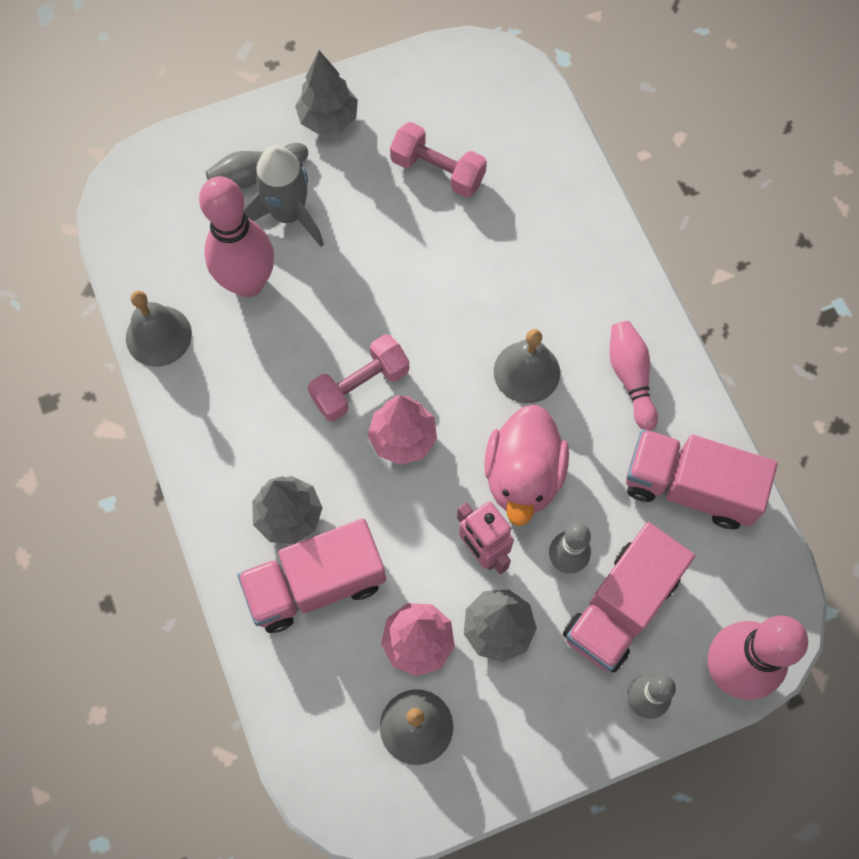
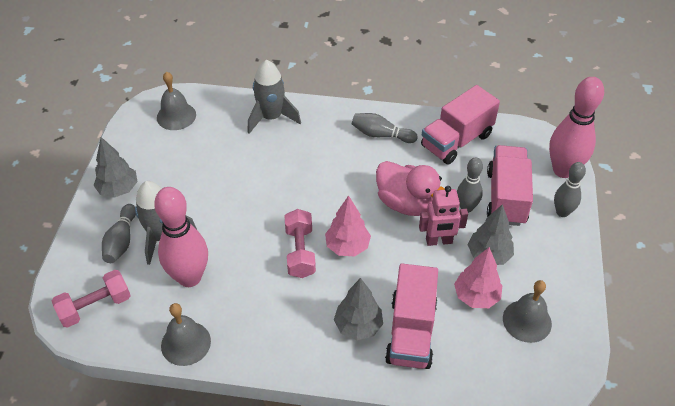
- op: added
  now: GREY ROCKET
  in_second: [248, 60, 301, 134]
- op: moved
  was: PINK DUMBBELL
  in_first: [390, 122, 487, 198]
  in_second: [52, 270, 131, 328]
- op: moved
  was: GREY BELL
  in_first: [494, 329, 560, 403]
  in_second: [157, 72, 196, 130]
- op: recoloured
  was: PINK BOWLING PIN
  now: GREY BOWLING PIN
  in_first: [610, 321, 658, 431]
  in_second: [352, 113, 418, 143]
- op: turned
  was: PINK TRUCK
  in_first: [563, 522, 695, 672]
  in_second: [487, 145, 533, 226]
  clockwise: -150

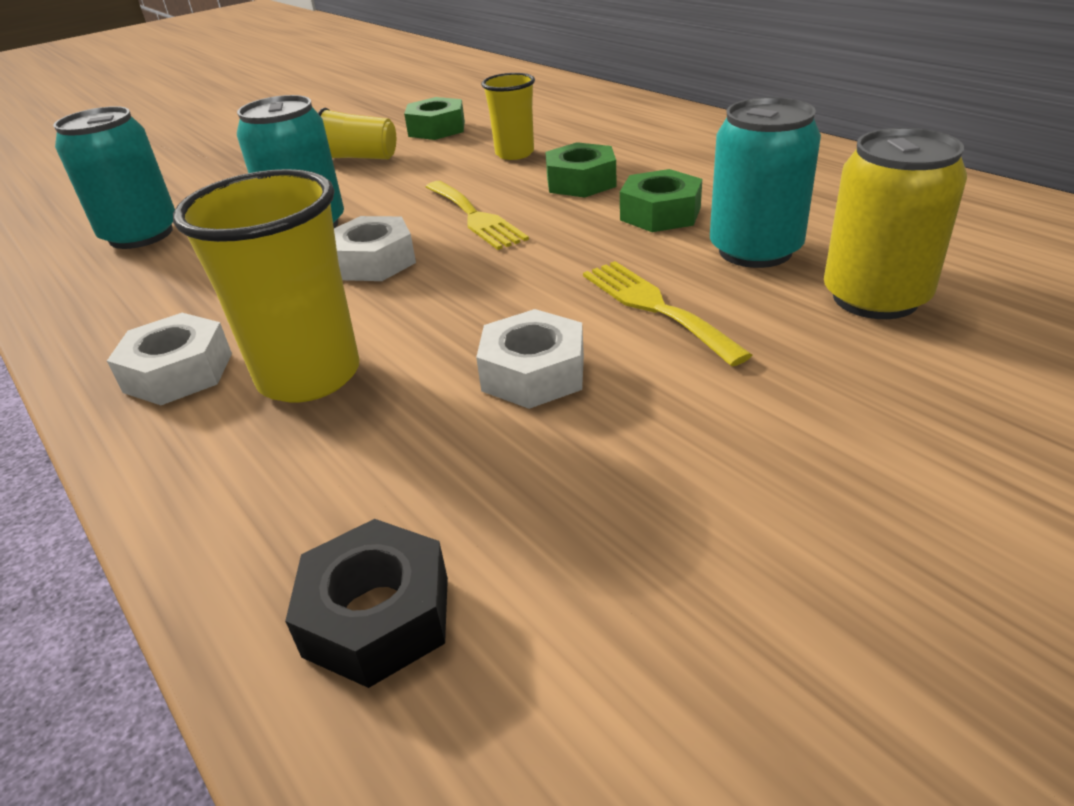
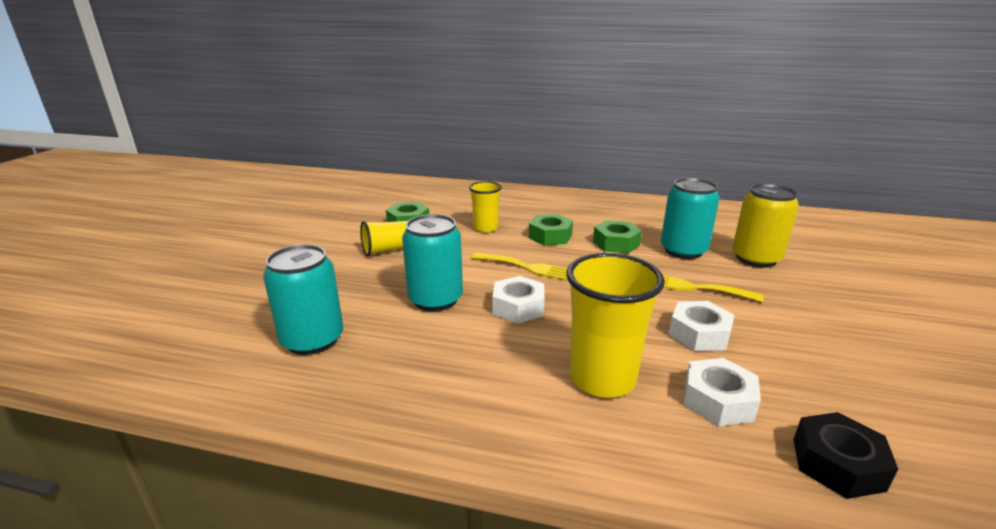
- op: moved
  was: WHITE NUT
  in_first: [107, 313, 232, 405]
  in_second: [684, 358, 761, 426]

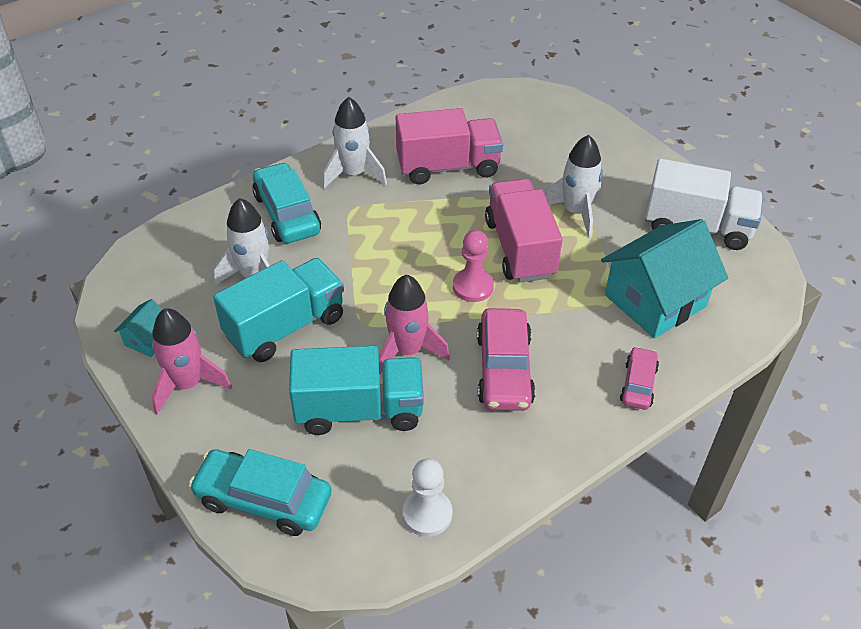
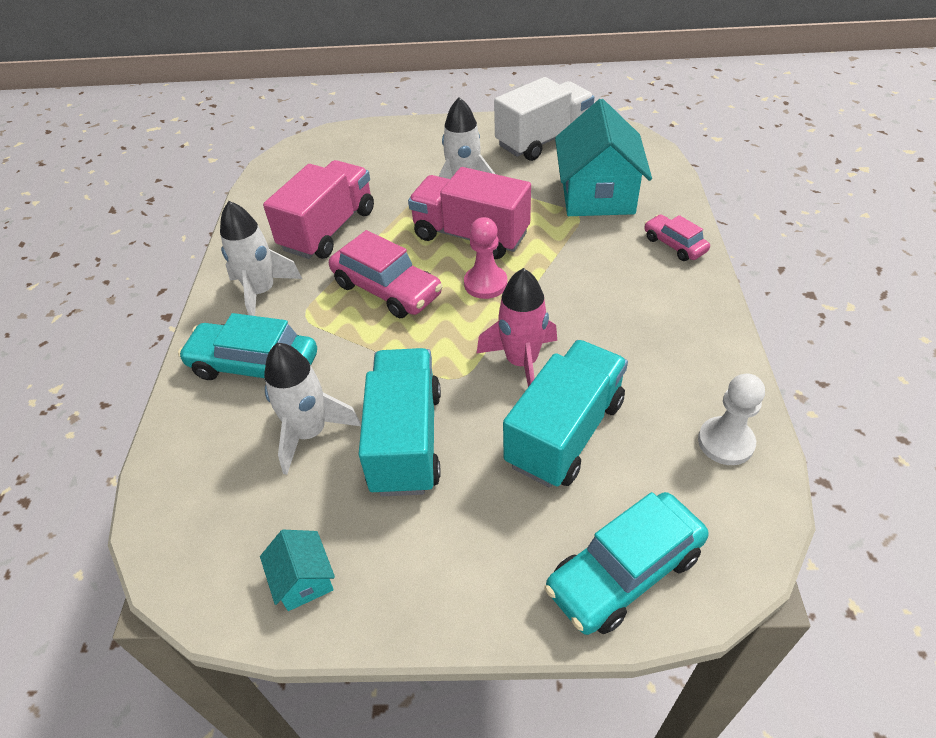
- op: removed
  was: PINK ROCKET
  in_first: [152, 308, 232, 414]
- op: moved
  was: PINK CAR
  in_first: [477, 308, 535, 411]
  in_second: [329, 230, 443, 318]

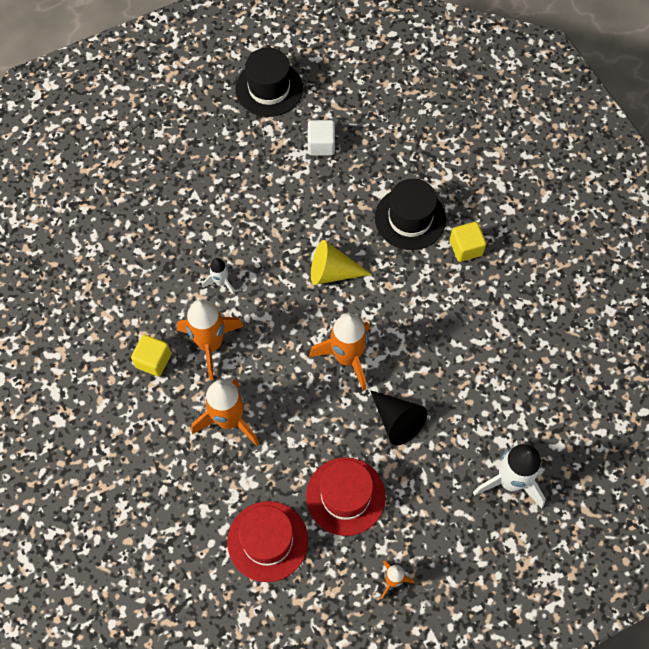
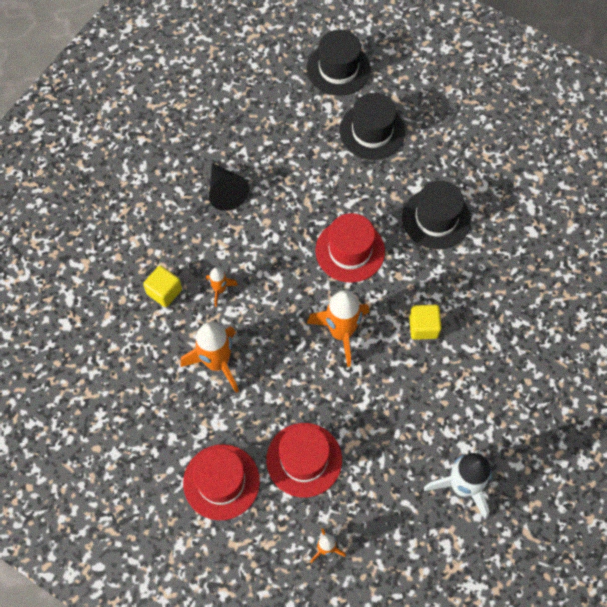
- op: removed
  was: WHITE ROCKET
  in_first: [202, 258, 235, 295]
- op: moved
  was: BLACK CONE
  in_first: [370, 390, 427, 445]
  in_second: [209, 163, 250, 211]
- op: moved
  was: YELLOW CUBE
  in_first: [450, 222, 486, 262]
  in_second: [409, 305, 442, 340]
- op: replaced
  was: WHITE CUBE
  now: BLACK HAT
  in_first: [308, 120, 335, 155]
  in_second: [339, 93, 405, 160]
- op: replaced
  was: YELLOW CONE
  now: RED HAT
  in_first: [311, 240, 372, 285]
  in_second: [315, 213, 385, 283]
- op: resized
  was: ORANGE ROCKET
  in_first: [177, 299, 244, 380]
  in_second: [206, 267, 238, 307]
  ratio: 0.52

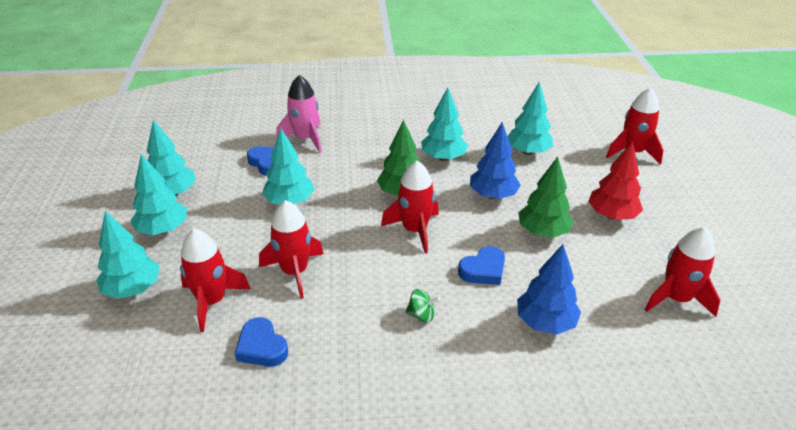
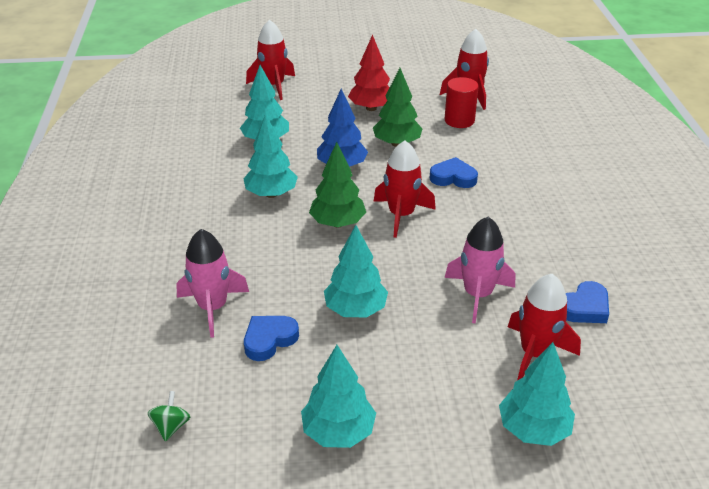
- op: removed
  was: TURQUOISE TREE
  in_first: [131, 154, 187, 235]
- op: removed
  was: BLUE TREE
  in_first: [517, 244, 581, 335]
- op: added
  now: RED CYLINDER
  in_second: [445, 77, 479, 128]
- op: moved
  was: GREEN SPINNING TOP
  in_first: [405, 289, 440, 322]
  in_second: [148, 391, 190, 441]
- op: recoloured
  was: RED ROCKET
  now: PINK ROCKET
  in_first: [259, 200, 324, 299]
  in_second: [444, 217, 515, 323]
- op: turned
  was: BLUE HEART
  in_first: [458, 246, 505, 285]
  in_second: [430, 157, 478, 188]
  clockwise: -45

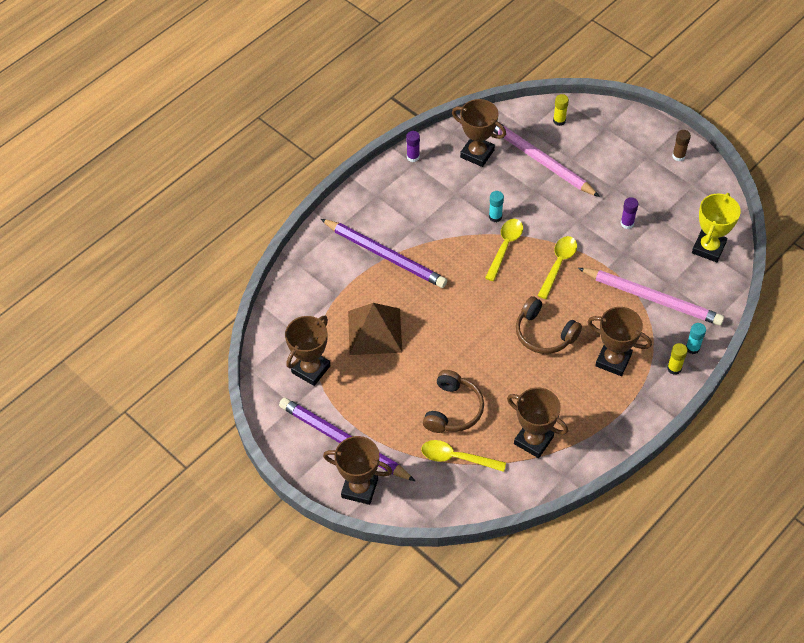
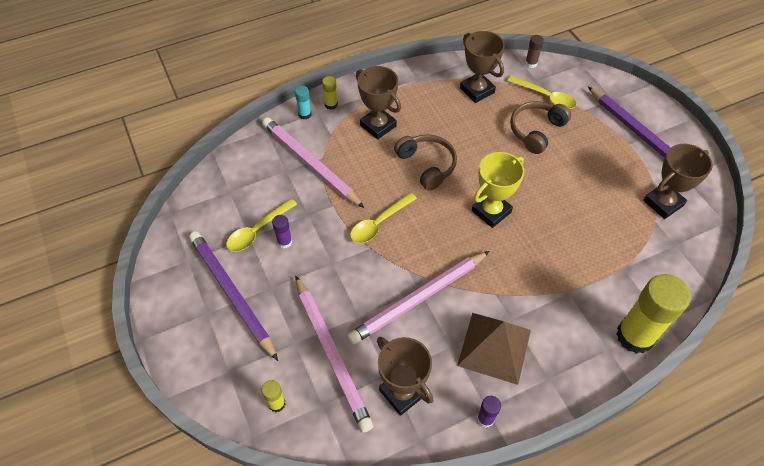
- op: removed
  was: BROWN TROPHY
  in_first: [323, 436, 392, 505]
- op: added
  now: YELLOW GLUE STICK
  in_second: [616, 274, 691, 354]
- op: moved
  was: PURPLE PENCIL
  in_first: [321, 219, 447, 288]
  in_second: [189, 231, 278, 361]
- op: moved
  was: BROWN PYRAMID
  in_first: [348, 303, 402, 355]
  in_second: [457, 313, 531, 385]
- op: moved
  was: YELLOW SPOON
  in_first: [485, 219, 523, 281]
  in_second: [226, 198, 297, 252]
- op: moved
  was: BROWN GLUE STICK
  in_first: [672, 130, 691, 161]
  in_second: [525, 35, 544, 68]
- op: moved
  was: YELLOW TROPHY
  in_first: [692, 193, 741, 262]
  in_second: [472, 152, 524, 228]
- op: replaced
  was: TURQUOISE GLUE STICK
  now: PINK PENCIL
  in_first: [489, 191, 504, 222]
  in_second: [347, 251, 489, 345]

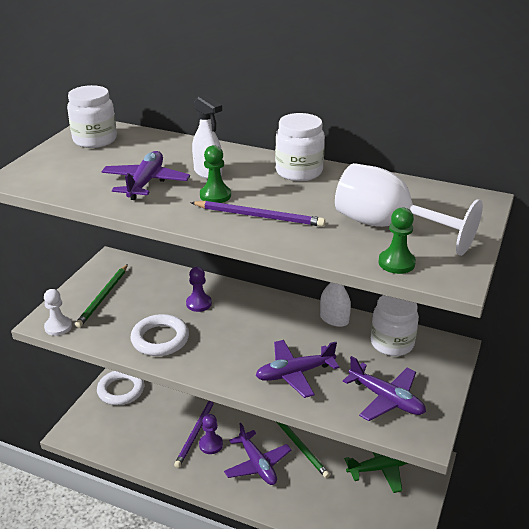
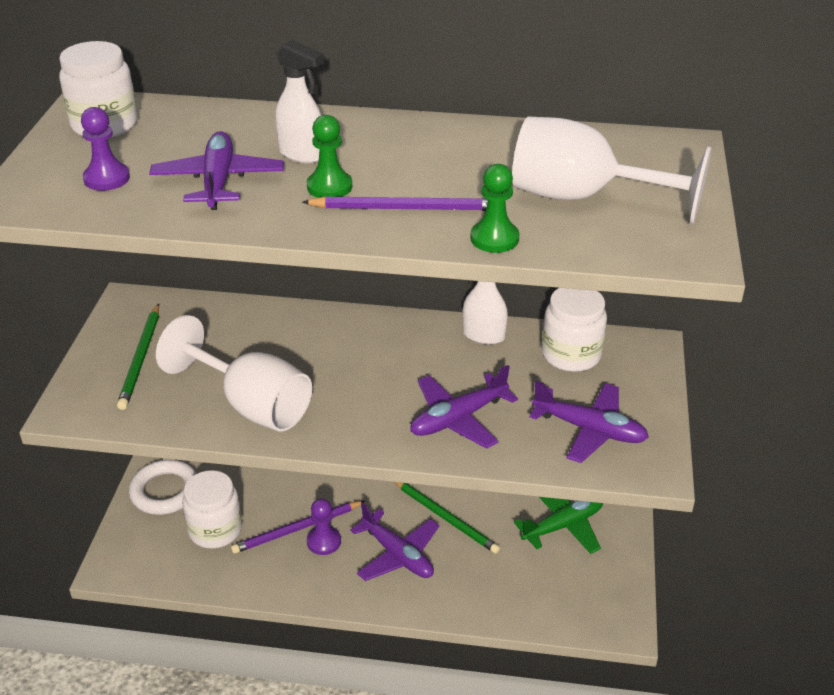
- op: removed
  was: WHITE PAWN
  in_first: [44, 289, 72, 336]
- op: moved
  was: PURPLE PAWN
  in_first: [186, 267, 212, 312]
  in_second: [81, 107, 130, 191]
- op: moved
  was: WHITE JAR
  in_first: [275, 113, 325, 181]
  in_second: [182, 470, 242, 548]
- op: moved
  was: GREEN PAWN
  in_first: [378, 207, 416, 274]
  in_second: [470, 164, 519, 253]
- op: replaced
  was: WHITE RING
  now: WHITE GOBLET
  in_first: [130, 314, 189, 356]
  in_second: [156, 315, 312, 432]
- op: turned
  was: PURPLE PENCIL
  in_first: [174, 401, 214, 468]
  in_second: [231, 501, 365, 554]
  clockwise: 60

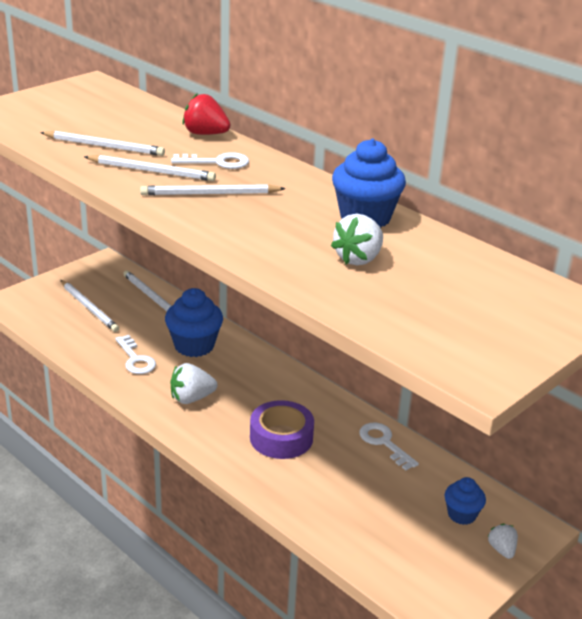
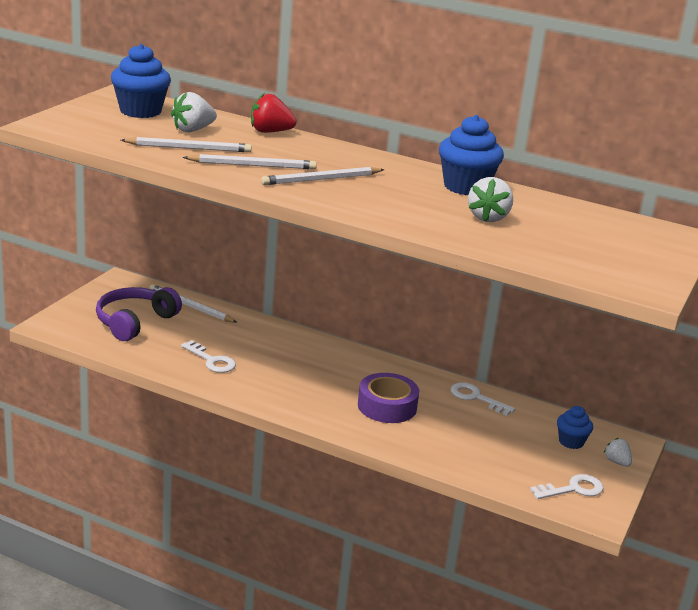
- op: moved
  was: BLUE CUPCAKE
  in_first: [165, 288, 223, 357]
  in_second: [111, 44, 171, 118]
- op: moved
  was: WHITE STRAWBERRY
  in_first: [170, 363, 217, 404]
  in_second: [171, 92, 217, 132]
- op: moved
  was: WHITE KEY
  in_first: [171, 152, 249, 169]
  in_second: [530, 474, 603, 499]
- op: replaced
  was: WHITE PENCIL
  now: PURPLE HEADPHONES
  in_first: [61, 280, 119, 332]
  in_second: [96, 287, 182, 341]

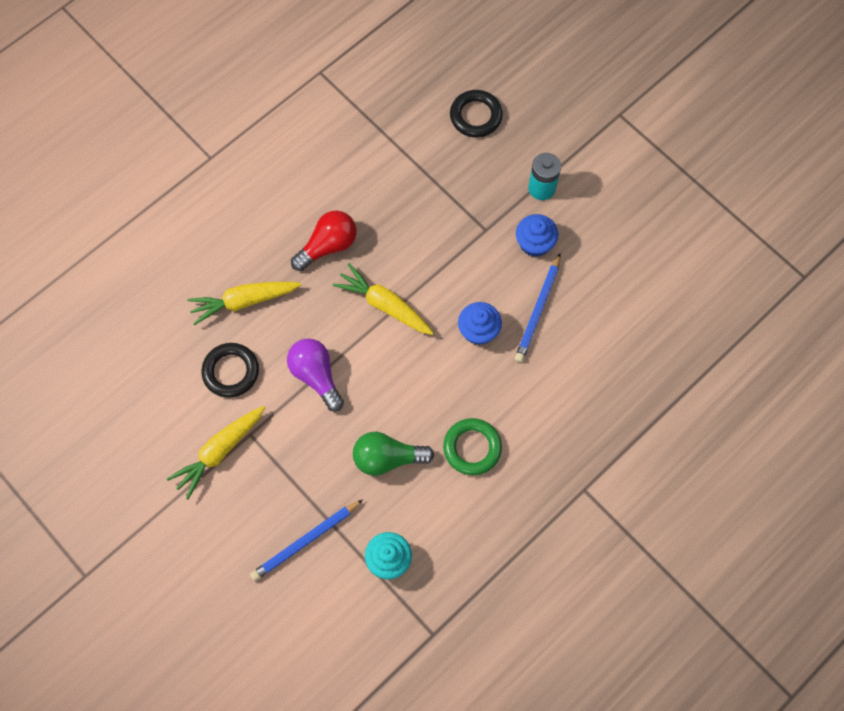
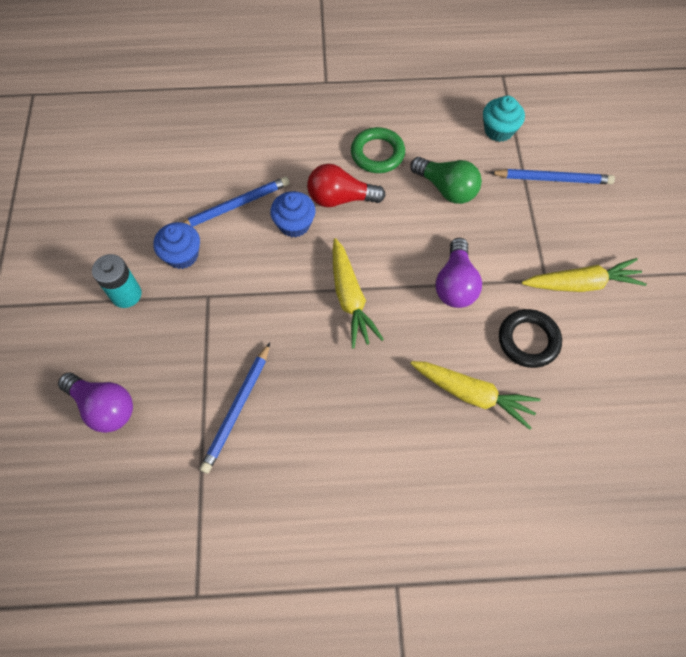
- op: added
  now: BLUE PENCIL
  in_second: [200, 342, 270, 473]
- op: moved
  was: RED LIGHT BULB
  in_first: [291, 210, 357, 271]
  in_second: [307, 164, 386, 207]
- op: replaced
  was: BLACK RING
  now: PURPLE LIGHT BULB
  in_first: [450, 90, 503, 138]
  in_second: [58, 373, 133, 433]

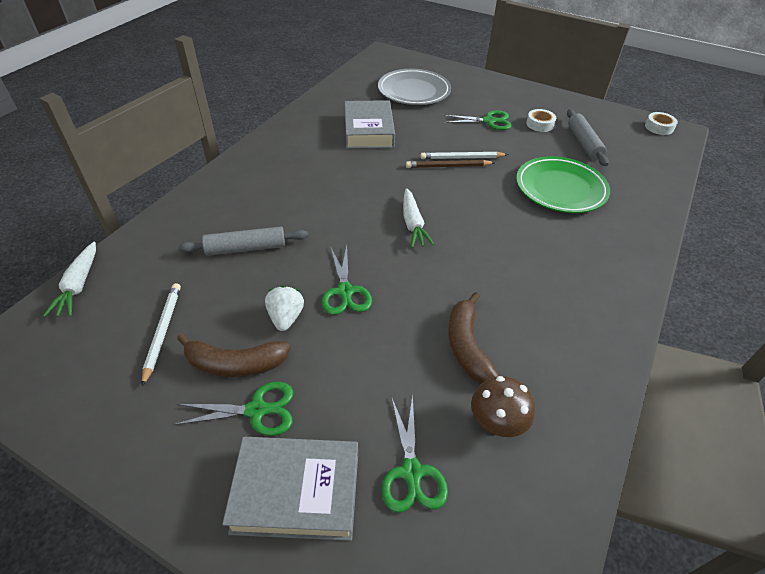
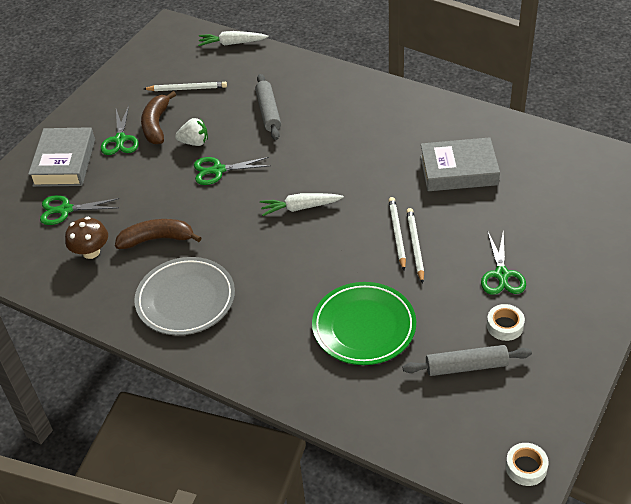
- op: moved
  was: GREY PLATE
  in_first: [378, 69, 451, 105]
  in_second: [134, 257, 235, 335]
- op: recoloured
  was: BROWN PENCIL
  now: WHITE PENCIL
  in_first: [406, 160, 495, 168]
  in_second: [388, 197, 406, 271]

